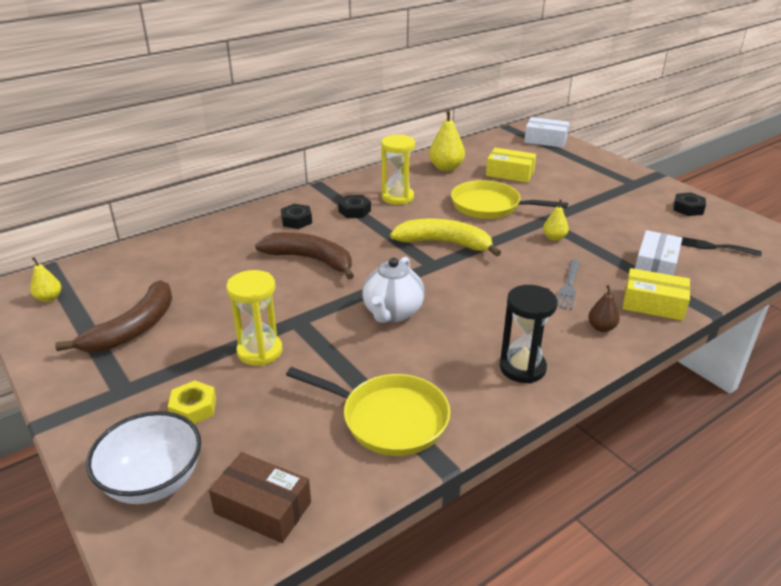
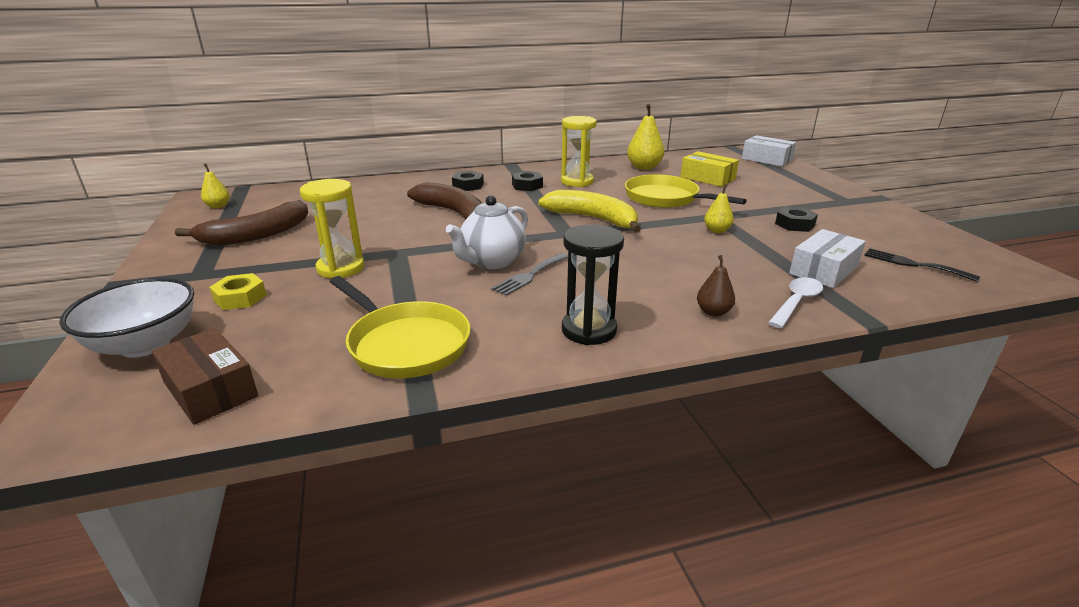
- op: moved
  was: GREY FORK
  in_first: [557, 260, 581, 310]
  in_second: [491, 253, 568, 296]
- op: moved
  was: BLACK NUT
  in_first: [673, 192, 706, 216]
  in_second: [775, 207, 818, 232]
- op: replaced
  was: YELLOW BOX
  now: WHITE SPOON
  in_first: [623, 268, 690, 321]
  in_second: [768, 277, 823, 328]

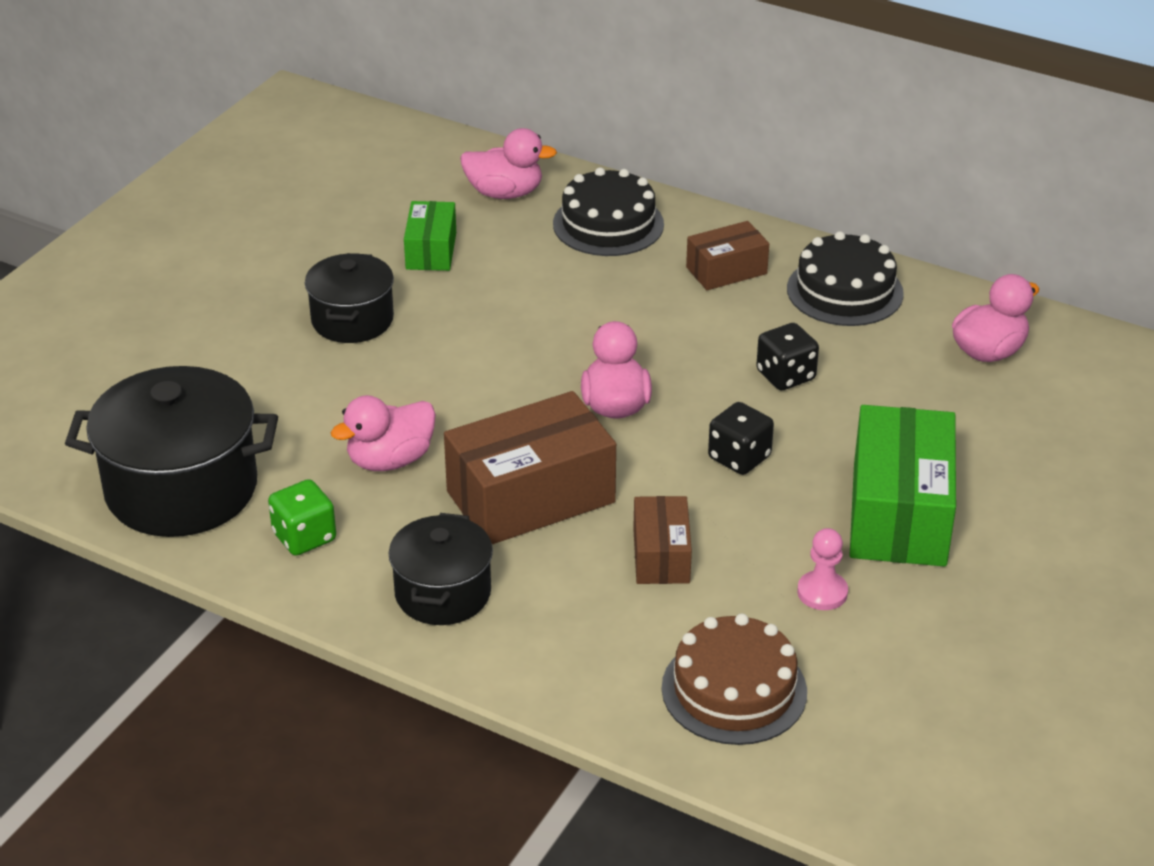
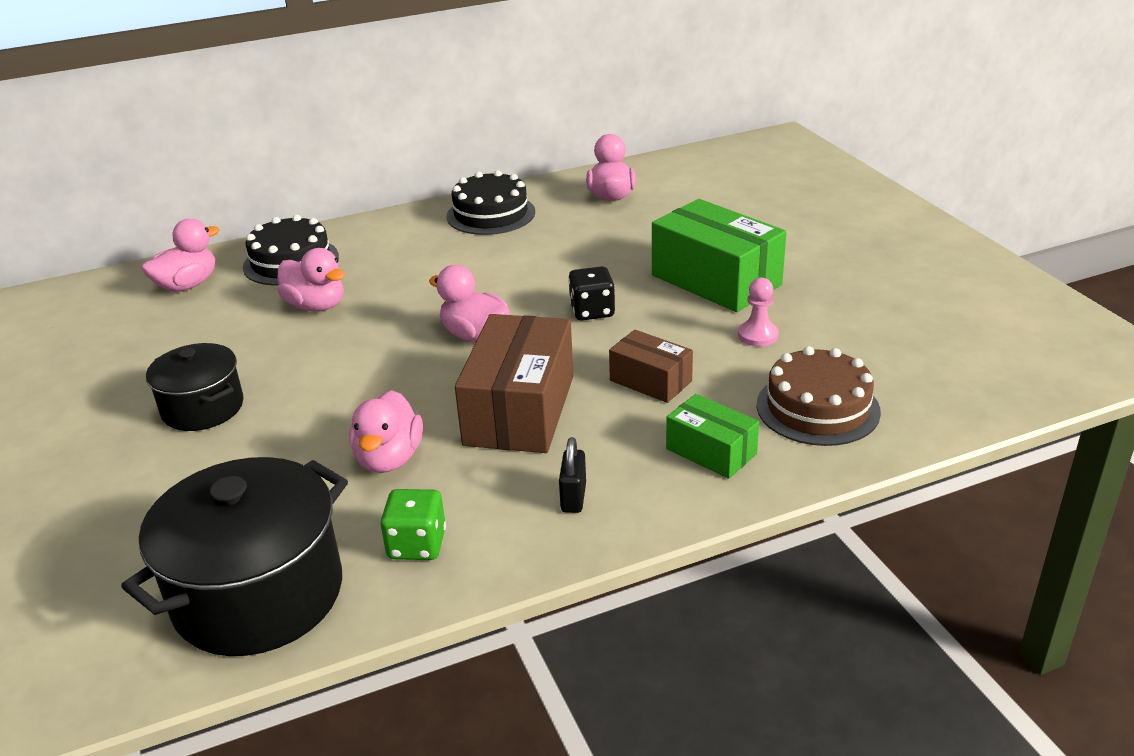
- op: removed
  was: BROWN BOX
  in_first: [686, 221, 769, 290]
- op: removed
  was: BLACK DICE
  in_first: [756, 323, 819, 390]
- op: added
  now: PINK DUCK
  in_second: [277, 248, 345, 312]
- op: moved
  was: GREEN BOX
  in_first: [404, 201, 456, 271]
  in_second: [666, 394, 759, 479]
- op: replaced
  was: BLACK POT
  now: BLACK PADLOCK
  in_first: [389, 513, 493, 625]
  in_second: [559, 437, 586, 513]

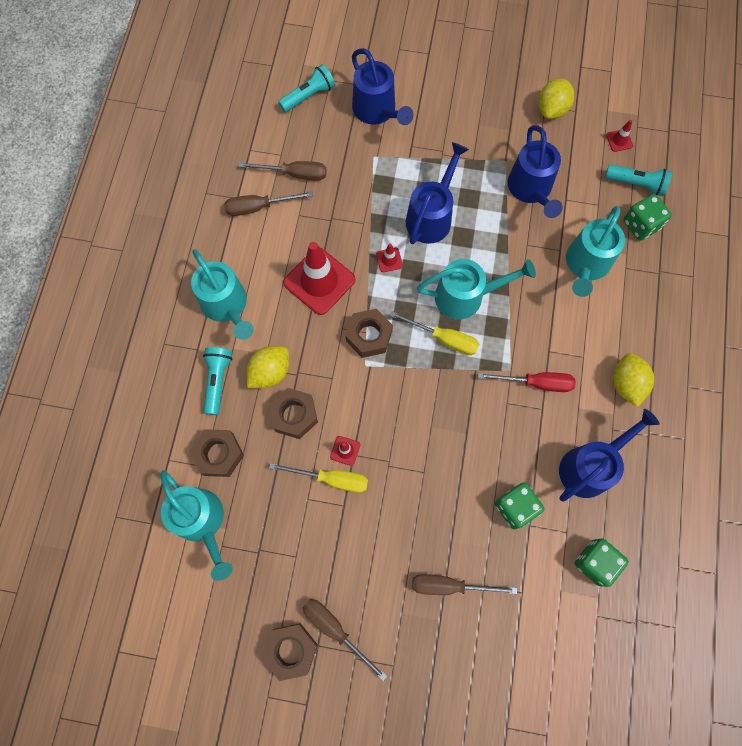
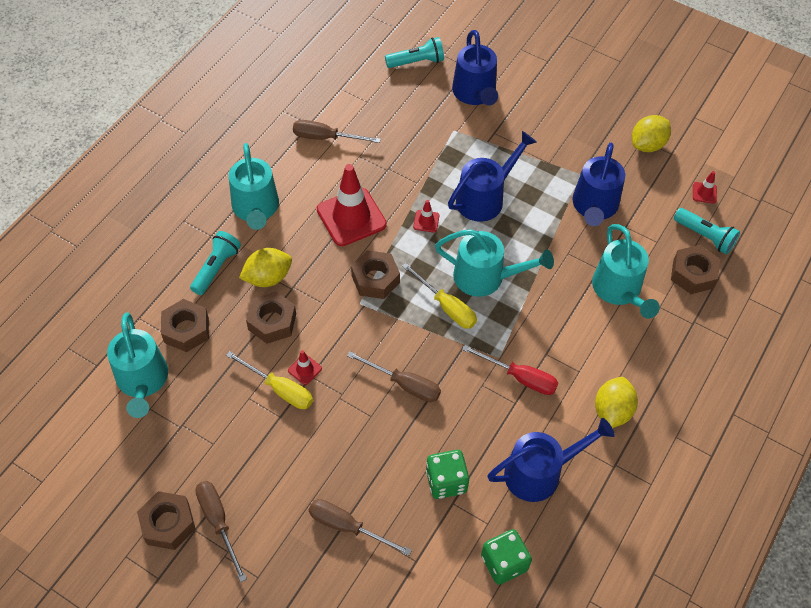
- op: moved
  was: BROWN SCREWDRIVER
  in_first: [239, 161, 326, 181]
  in_second: [347, 351, 441, 402]
- op: replaced
  was: GREEN DICE
  now: BROWN NUT
  in_first: [623, 194, 672, 241]
  in_second: [671, 245, 720, 294]
- op: turned
  was: TURQUOISE WATERING CAN
  in_first: [566, 206, 625, 297]
  in_second: [592, 224, 660, 319]
  clockwise: -60

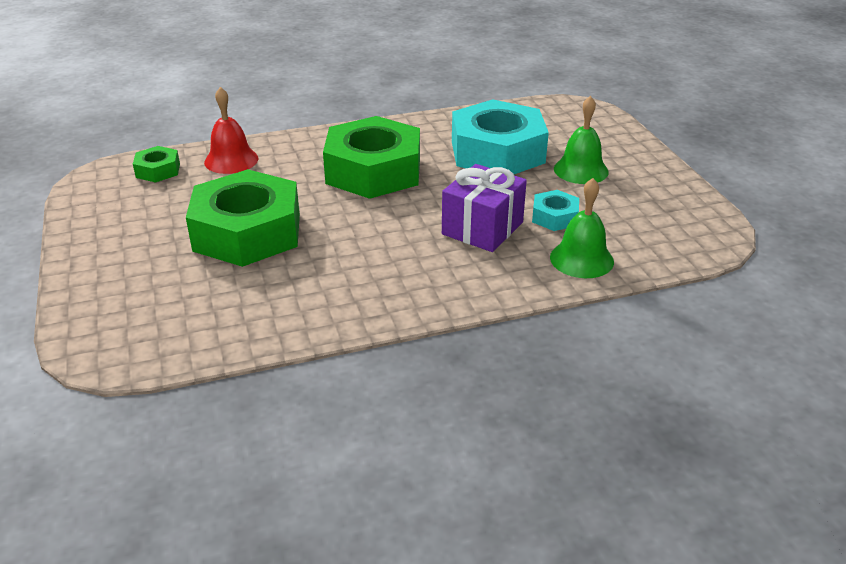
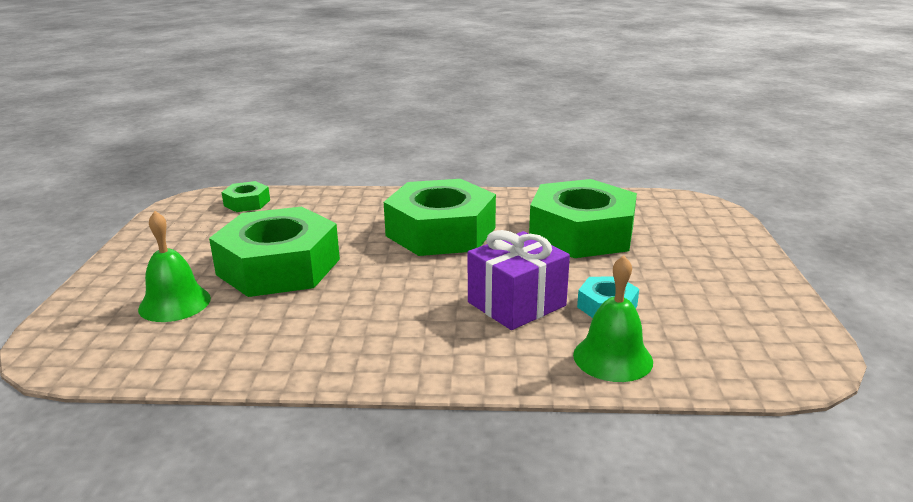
- op: removed
  was: RED BELL
  in_first: [204, 87, 258, 174]
- op: moved
  was: GREEN BELL
  in_first: [554, 96, 609, 184]
  in_second: [138, 211, 211, 322]
- op: recoloured
  was: TURQUOISE NUT
  now: GREEN NUT
  in_first: [452, 99, 549, 174]
  in_second: [529, 179, 637, 258]

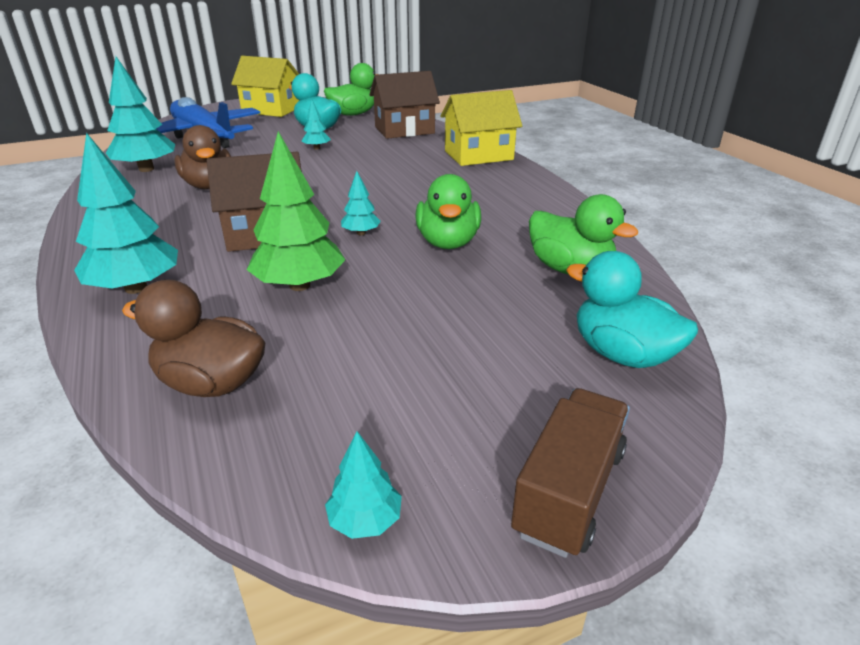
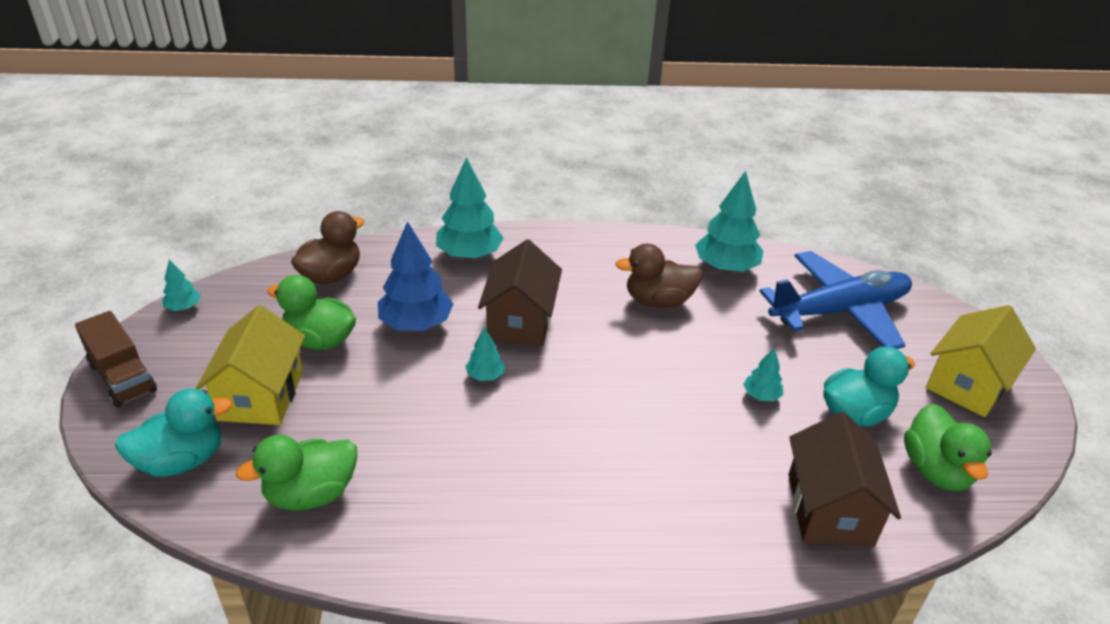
- op: moved
  was: GREEN DUCK
  in_first: [415, 174, 481, 249]
  in_second: [267, 275, 356, 350]
- op: moved
  was: YELLOW HOUSE
  in_first: [440, 90, 522, 166]
  in_second: [196, 305, 305, 425]
- op: recoloured
  was: GREEN TREE
  now: BLUE TREE
  in_first: [247, 131, 345, 291]
  in_second: [378, 221, 454, 331]

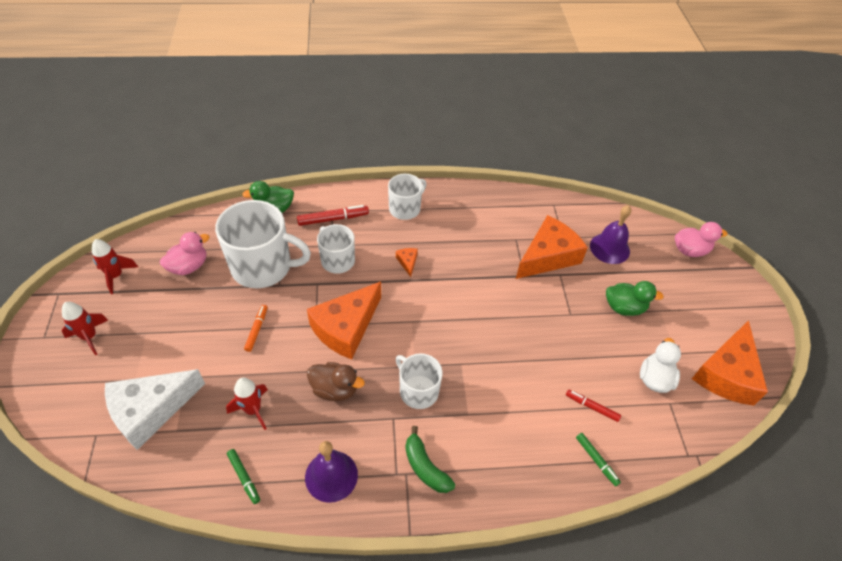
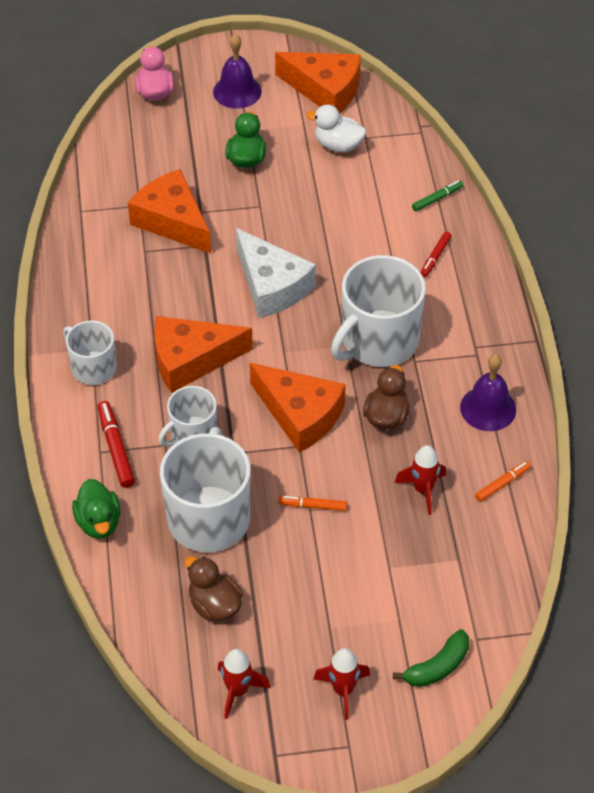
- op: moved
  was: WHITE CHEESE
  in_first: [105, 369, 205, 450]
  in_second: [236, 228, 316, 318]
- op: moved
  was: GREEN BANANA
  in_first: [405, 426, 455, 493]
  in_second: [393, 629, 469, 687]
- op: moved
  was: RED MARKER
  in_first: [566, 390, 621, 422]
  in_second: [420, 231, 452, 278]
- op: moved
  was: PURPLE BELL
  in_first: [590, 205, 632, 264]
  in_second: [213, 34, 262, 109]
- op: recoloured
  was: PINK DUCK
  now: BROWN DUCK
  in_first: [160, 232, 210, 275]
  in_second: [185, 556, 243, 621]
- op: recoloured
  was: GREEN MARKER
  now: ORANGE MARKER
  in_first: [227, 449, 260, 504]
  in_second: [475, 461, 531, 502]
- op: resized
  was: WHITE MUG
  in_first: [395, 353, 443, 409]
  in_second: [331, 255, 426, 367]
  ratio: 1.74
- op: resized
  was: ORANGE CHEESE
  in_first: [396, 248, 418, 277]
  in_second: [154, 316, 253, 393]
  ratio: 2.48

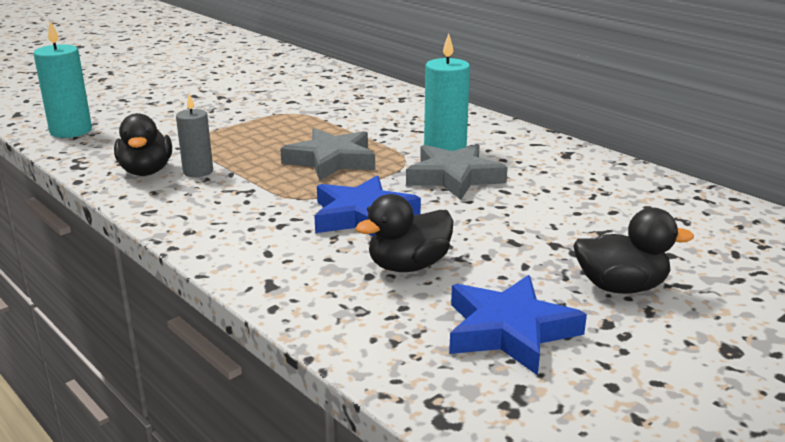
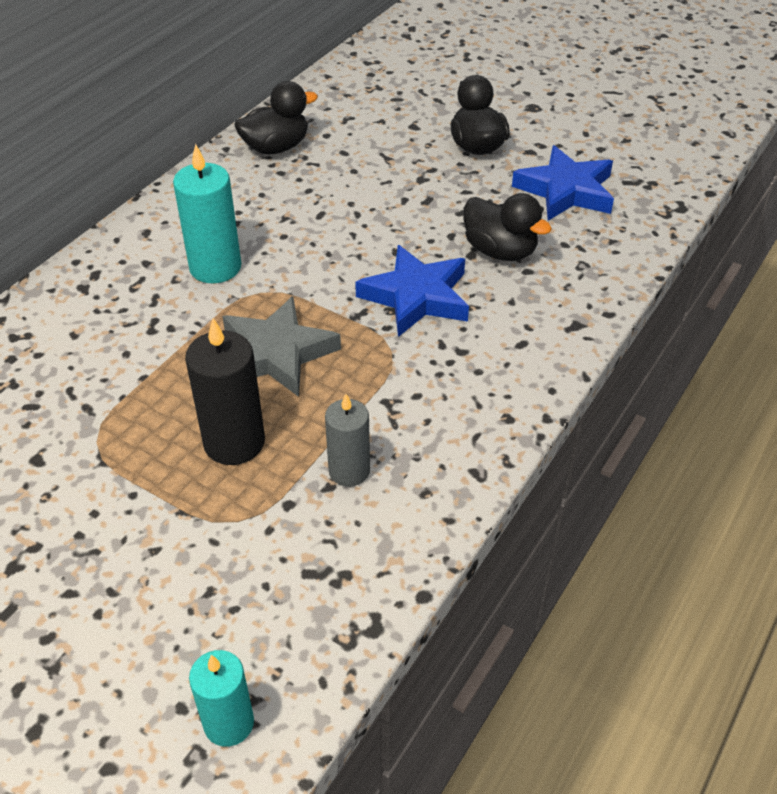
- op: removed
  was: GREY STAR
  in_first: [406, 144, 508, 200]
- op: added
  now: BLACK CANDLE
  in_second: [185, 318, 265, 465]
- op: moved
  was: BLACK DUCK
  in_first: [114, 113, 172, 176]
  in_second: [234, 81, 318, 154]
- op: resized
  was: TURQUOISE CANDLE
  in_first: [33, 21, 92, 138]
  in_second: [189, 650, 254, 747]
  ratio: 0.66

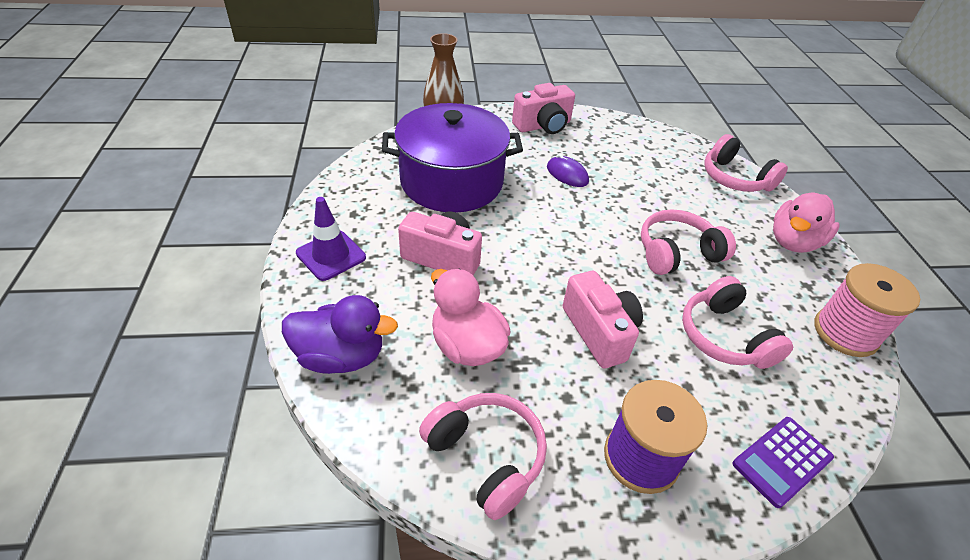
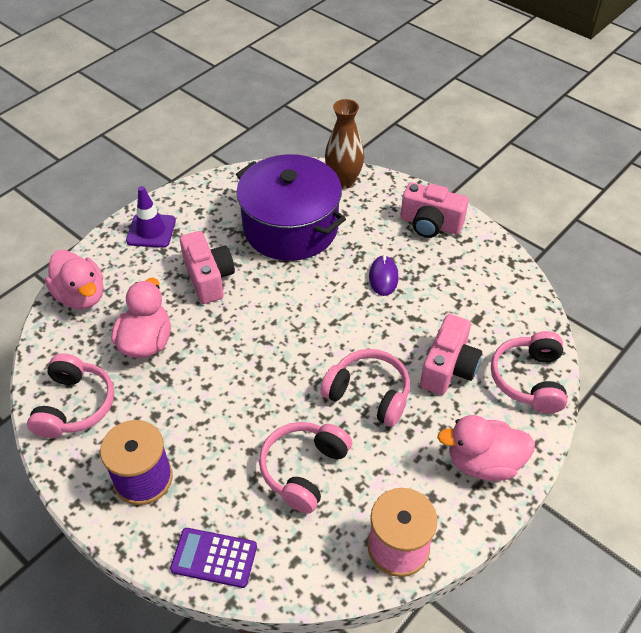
- op: moved
  was: PINK CAMERA
  in_first: [563, 271, 643, 369]
  in_second: [420, 314, 482, 395]
- op: recoloured
  was: PURPLE DUCK
  now: PINK DUCK
  in_first: [282, 295, 398, 374]
  in_second: [45, 250, 103, 309]

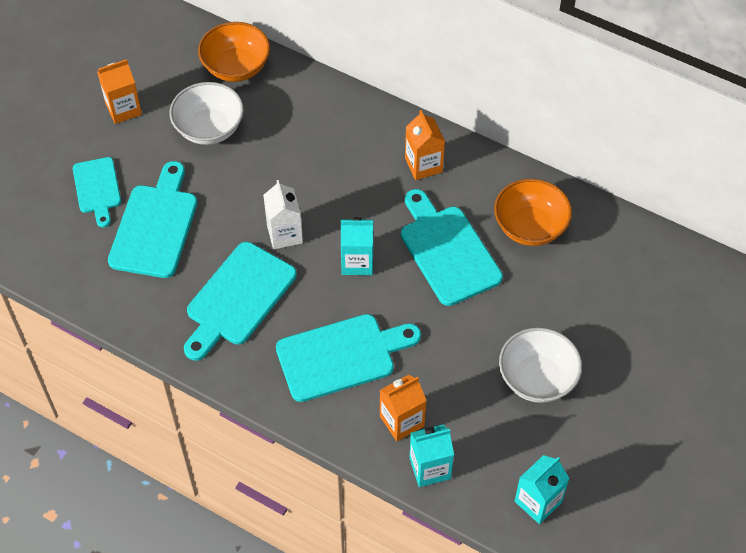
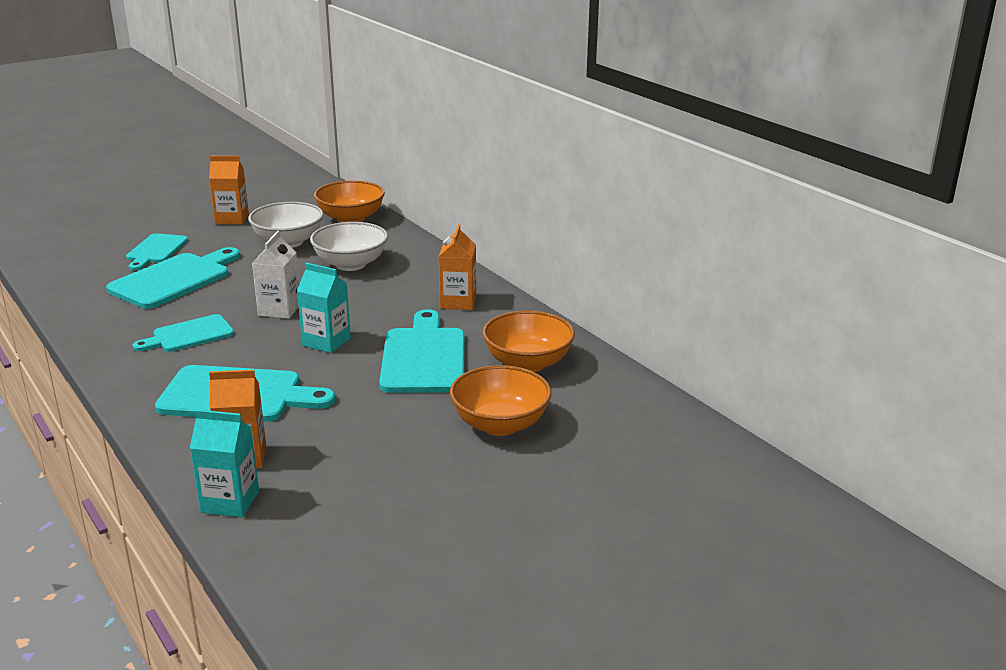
- op: removed
  was: TURQUOISE CARTON
  in_first: [515, 455, 570, 524]
- op: added
  now: ORANGE BOWL
  in_second: [450, 365, 552, 436]
- op: moved
  was: WHITE BOWL
  in_first: [499, 327, 582, 403]
  in_second: [310, 222, 388, 271]
- op: resized
  was: TURQUOISE CUTTING BOARD
  in_first: [184, 242, 297, 360]
  in_second: [133, 314, 234, 352]
  ratio: 0.62

